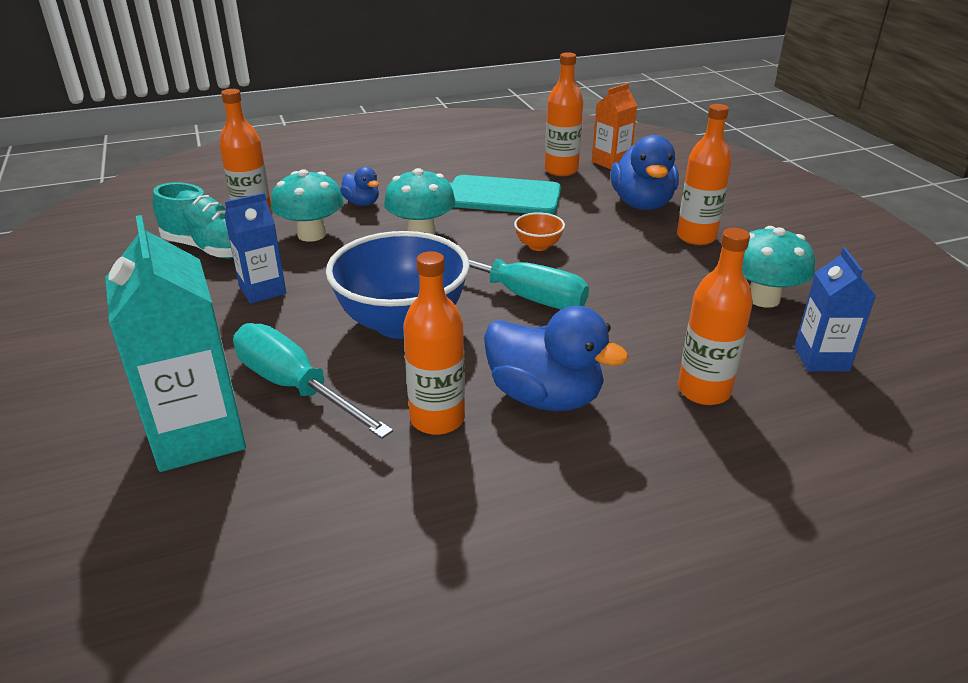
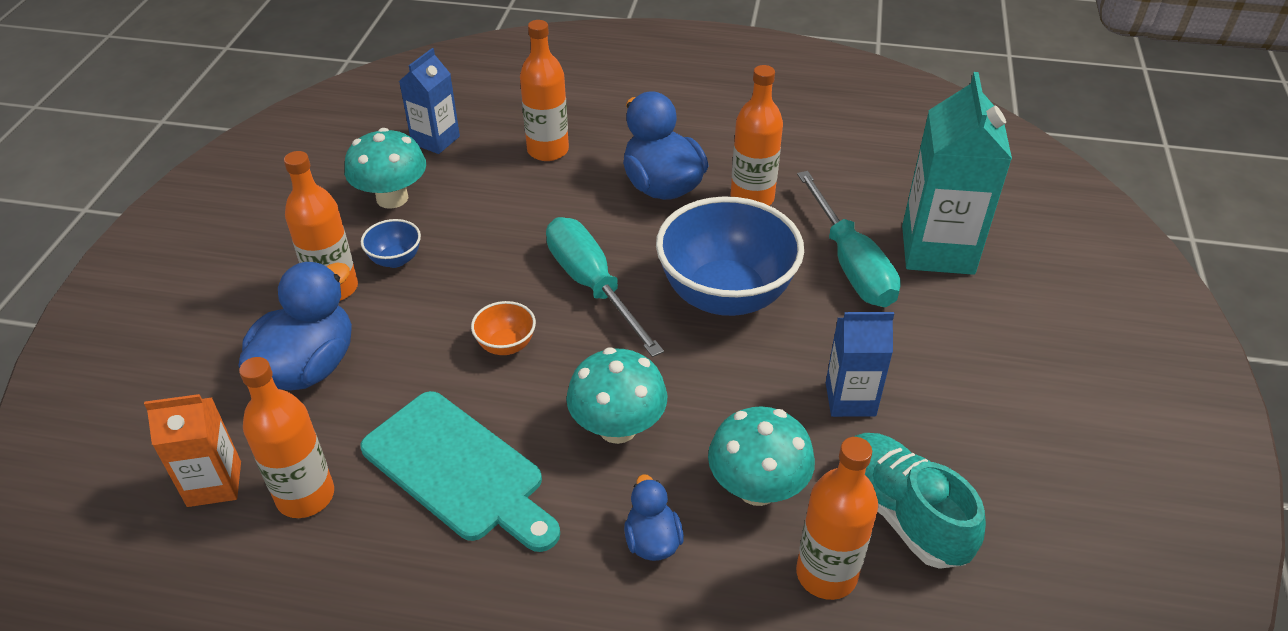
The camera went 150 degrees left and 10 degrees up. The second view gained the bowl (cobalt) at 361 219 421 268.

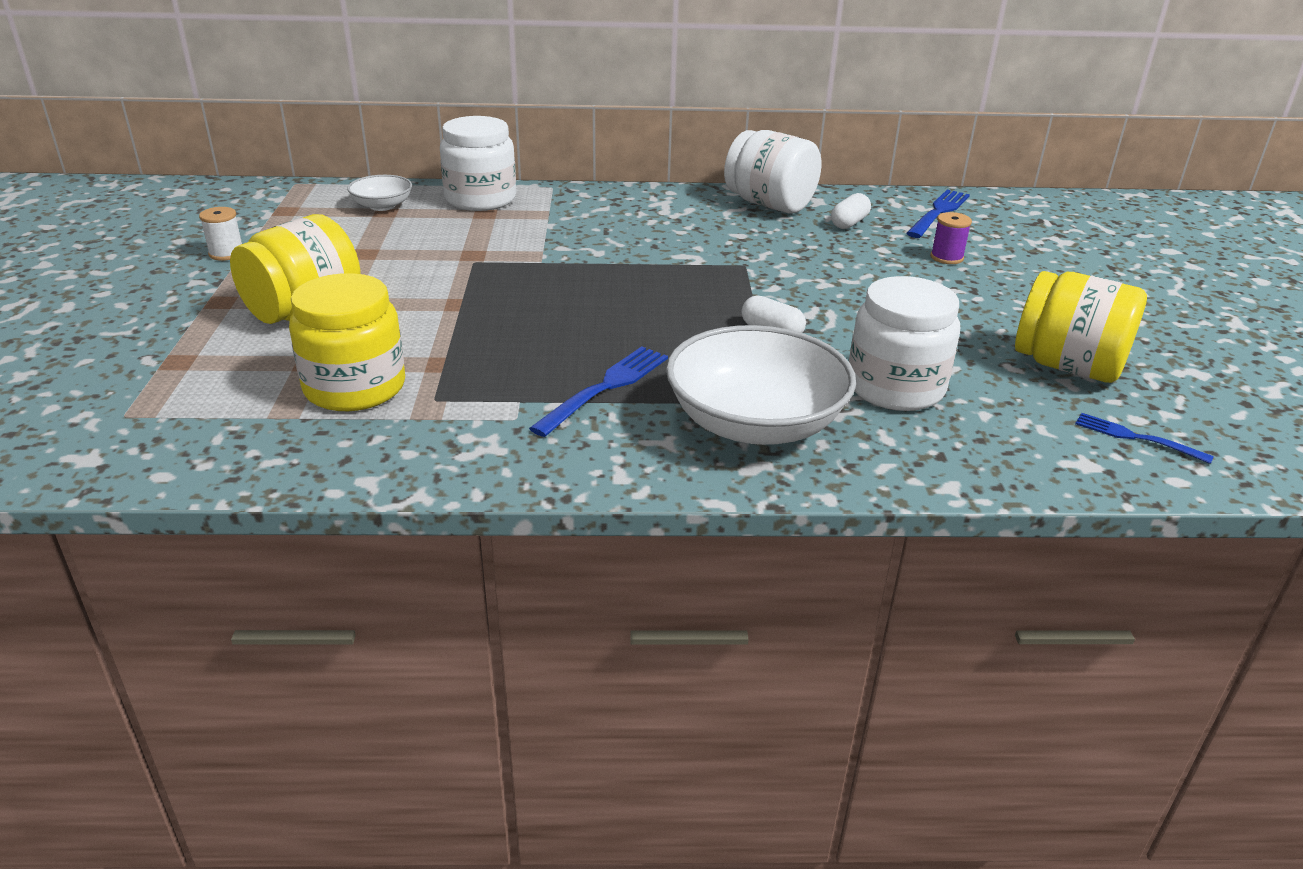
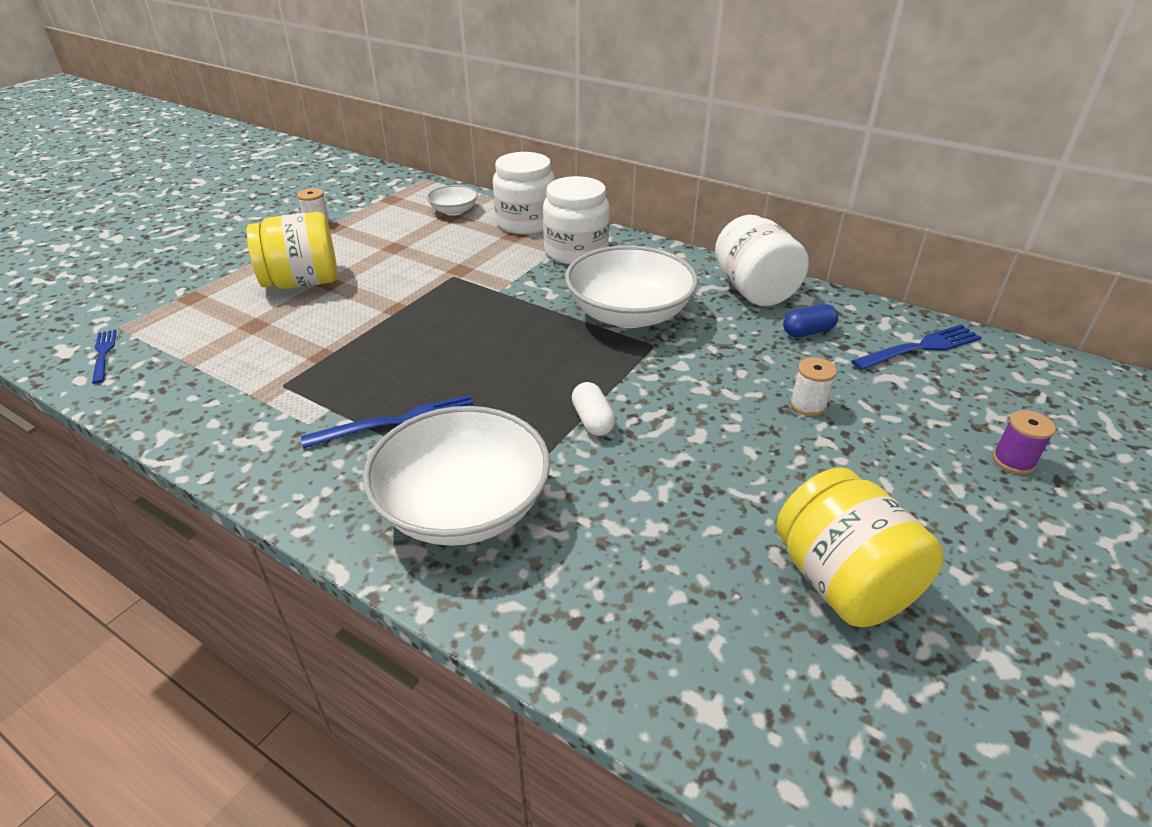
The camera went 35 degrees right and 5 degrees up. What was the capsule (white) at 831 193 871 229 turned into the capsule (cobalt) at 783 304 838 337. The spool (royal purple) ended up elsewhere, having gone from 930 212 972 264 to 993 410 1056 474. The second view lost the jar (golden) at 289 273 405 411. The jar (white) ended up elsewhere, having gone from 849 276 960 411 to 543 176 610 264. The table fork (cobalt) ended up elsewhere, having gone from 1075 413 1214 464 to 92 330 117 384. The second view gained the bowl (white) at 565 245 698 328. The second view gained the spool (white) at 790 357 837 416.

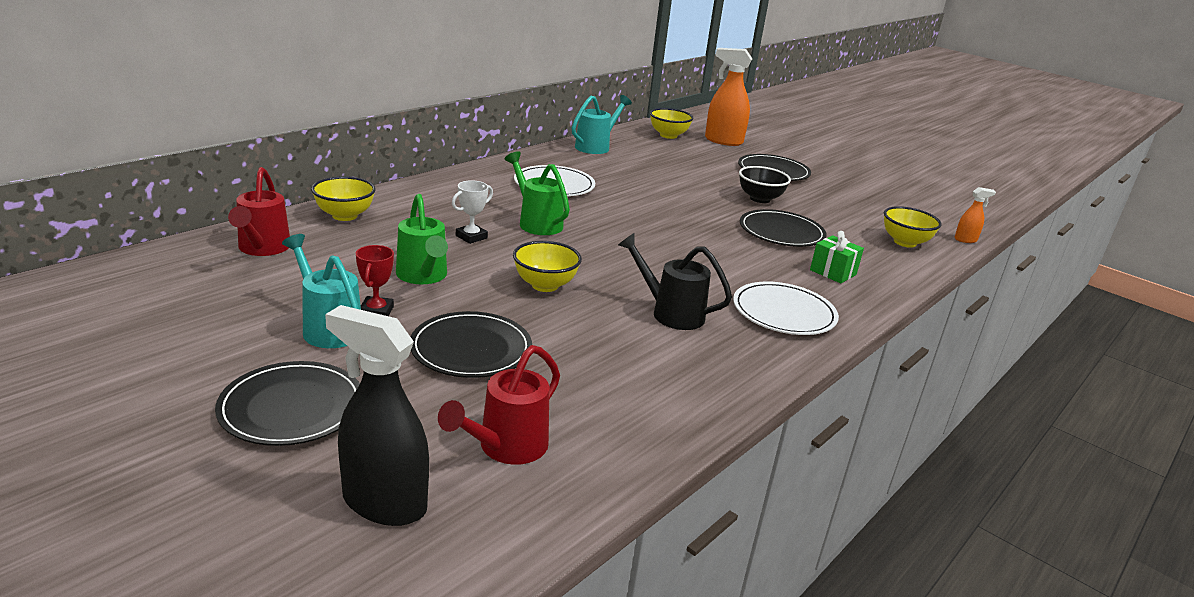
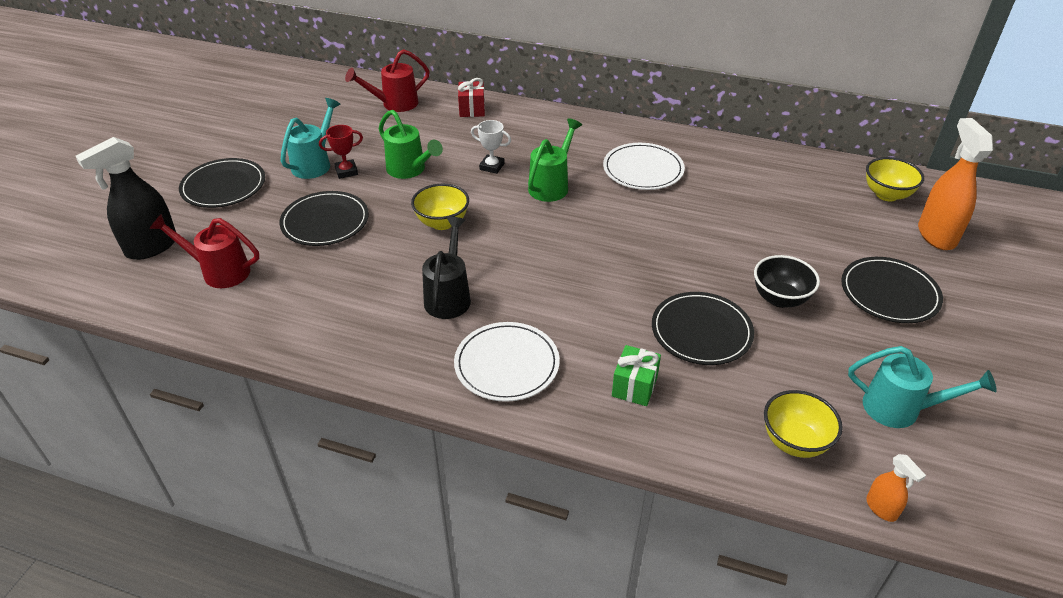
The camera went 70 degrees right and 15 degrees up. The watering can (teal) ended up elsewhere, having gone from 571 95 632 154 to 848 346 997 428. Where the bowl (golden) stood at 311 176 376 221, the wrapped gift (red) came to stand at 458 78 485 117. The watering can (leaf-green) at 396 194 448 284 ended up facing another way, 90 degrees counterclockwise from before. The spray bottle (ebony) at 325 305 429 526 ended up facing another way, 135 degrees counterclockwise from before.

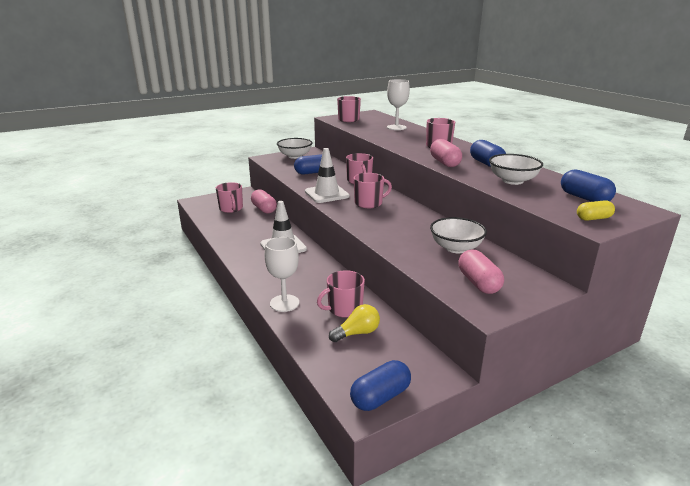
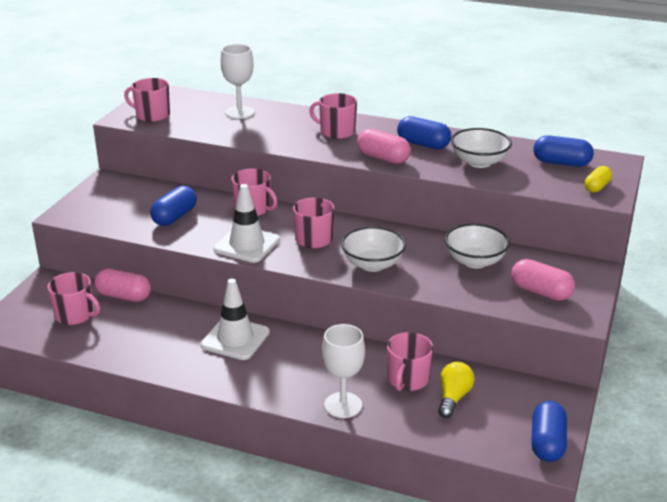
The camera went 40 degrees left and 5 degrees up. The bowl (white) ended up elsewhere, having gone from 277 138 312 159 to 341 227 406 272.

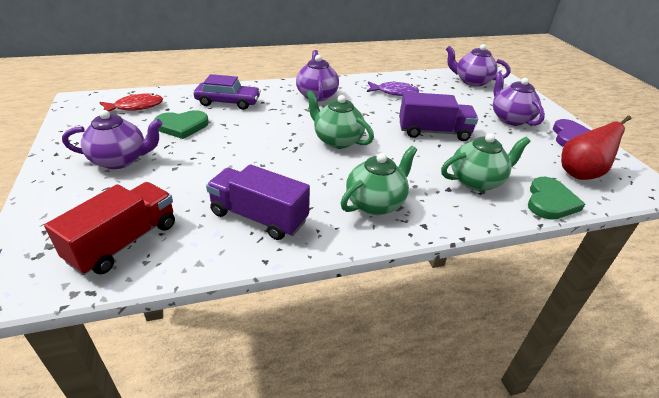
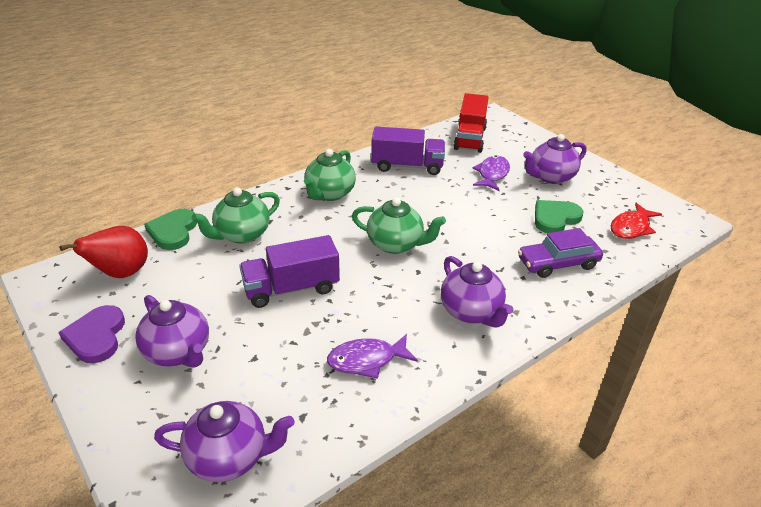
The camera went 160 degrees right and 0 degrees up. The second view gained the fish (royal purple) at 473 155 510 191.

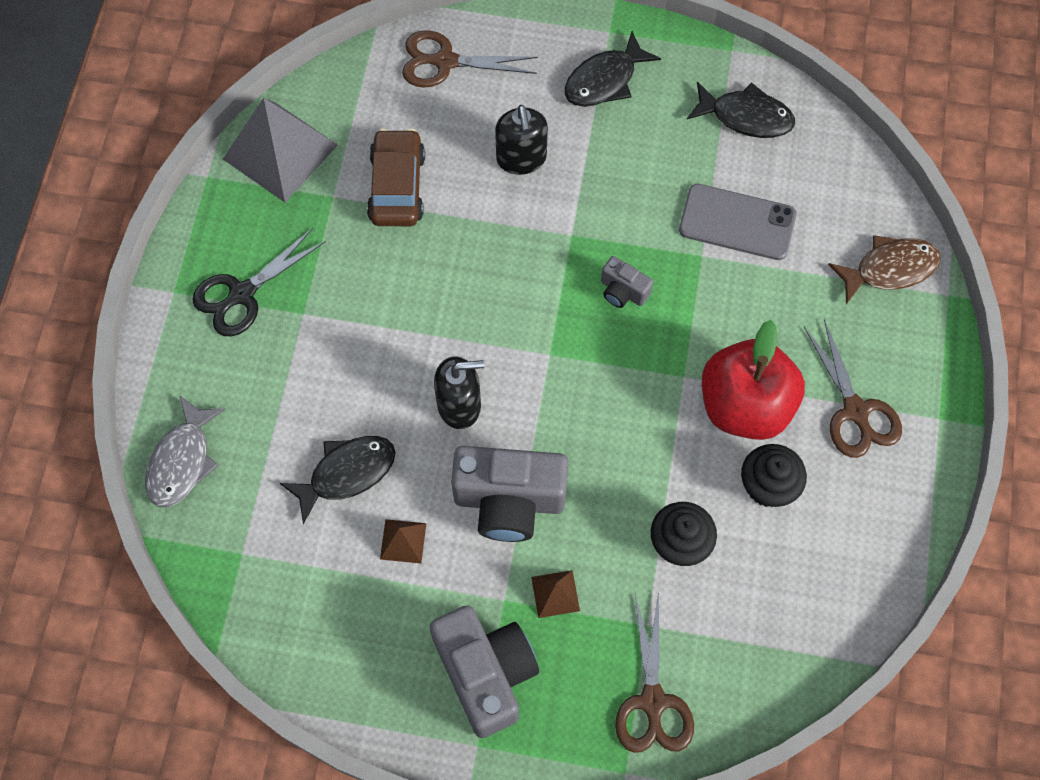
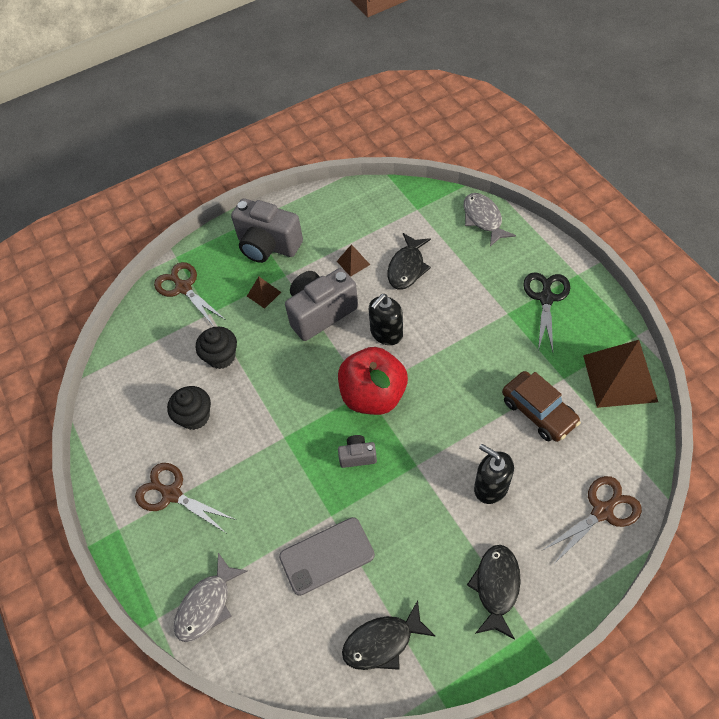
The camera went 145 degrees right and 10 degrees down. What was the solid pyramid (grey) at 223 98 338 202 turned into the solid pyramid (russet) at 583 340 658 408. What was the fish (russet) at 828 235 941 304 turned into the fish (grey) at 174 553 248 642. The apple fruit (red) ended up elsewhere, having gone from 702 320 805 440 to 338 347 408 415.

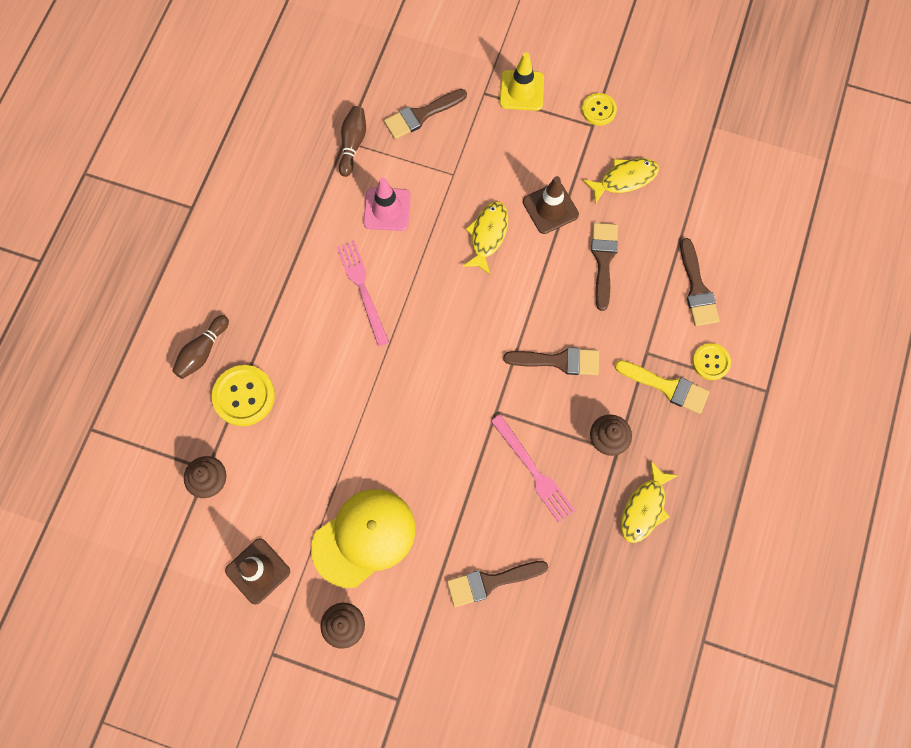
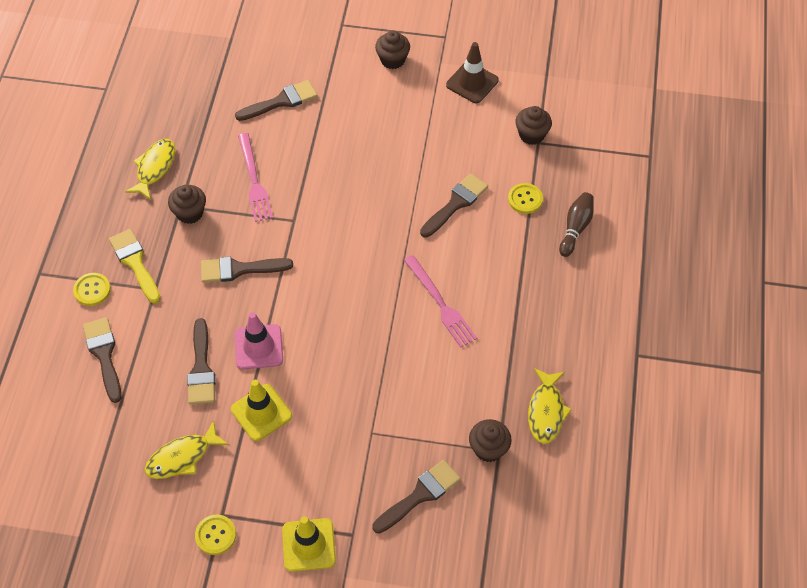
The camera went 170 degrees right and 15 degrees down. Where the bowling pin (russet) stood at 339 106 366 177, the fairy cake (russet) came to stand at 469 419 512 462. What was the safety cone (russet) at 523 176 579 234 turned into the safety cone (golden) at 231 380 292 441. The safety cone (pink) ended up elsewhere, having gone from 363 177 411 231 to 235 312 283 370. The fish (golden) ended up elsewhere, having gone from 462 202 508 275 to 528 368 572 444. The brush (golden) at 615 360 710 414 ended up facing another way, 45 degrees clockwise from before. The size of the sewing button (golden) at 212 365 275 426 changed by a factor of 0.62. The table fork (pink) at 491 415 575 523 ended up facing another way, 150 degrees counterclockwise from before. The second view lost the baseball cap (golden) at 311 489 415 588. The second view gained the brush (russet) at 420 173 488 237.

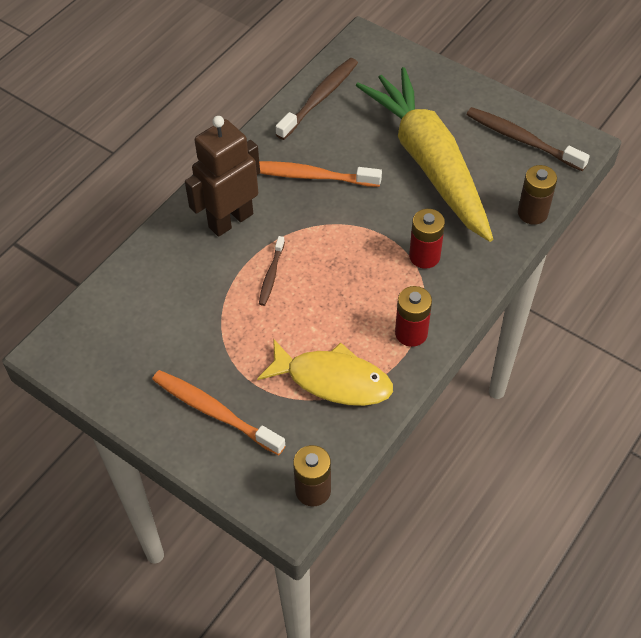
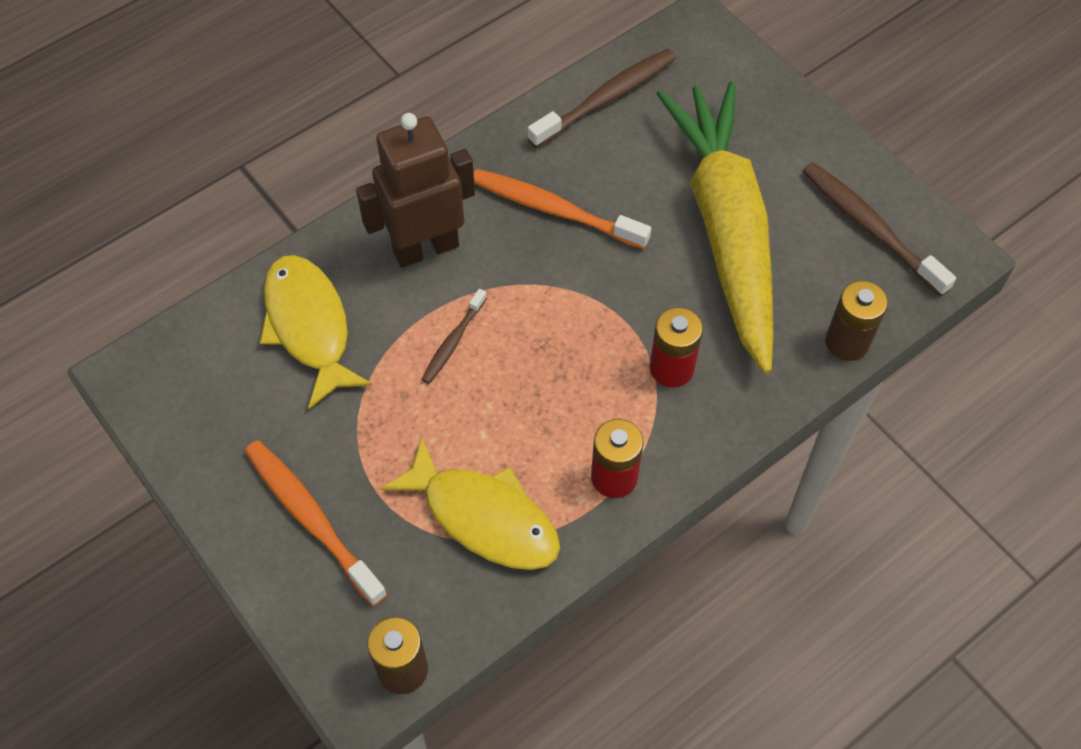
The camera went 15 degrees right and 5 degrees up. The second view gained the fish (golden) at 260 255 372 409.

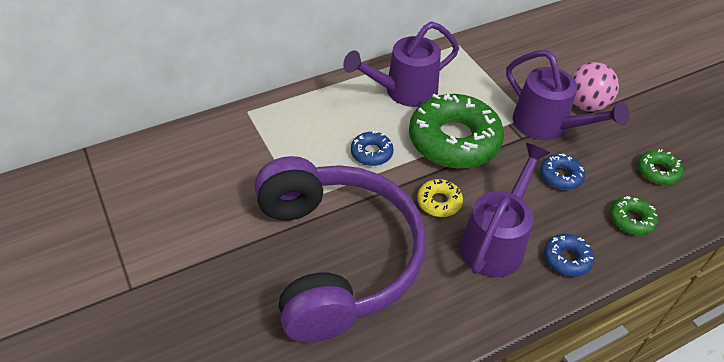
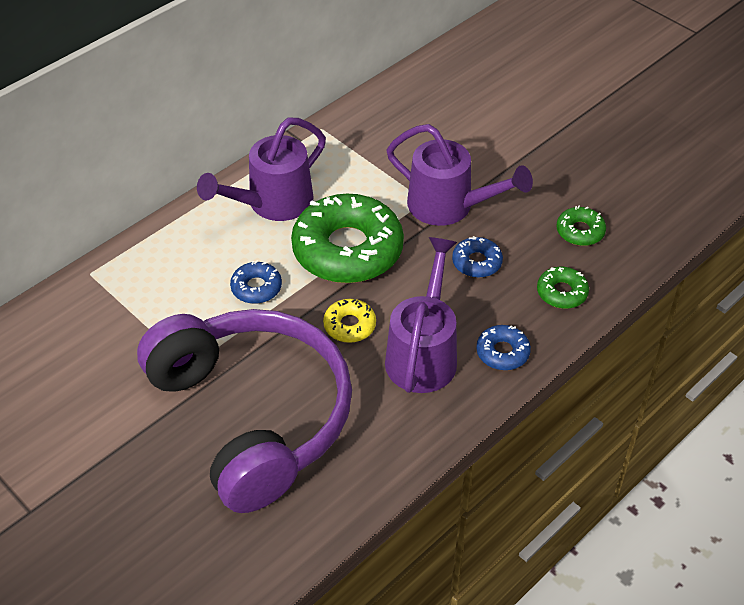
The camera went 15 degrees left and 0 degrees up. The second view lost the ball (pink) at 571 62 619 112.

